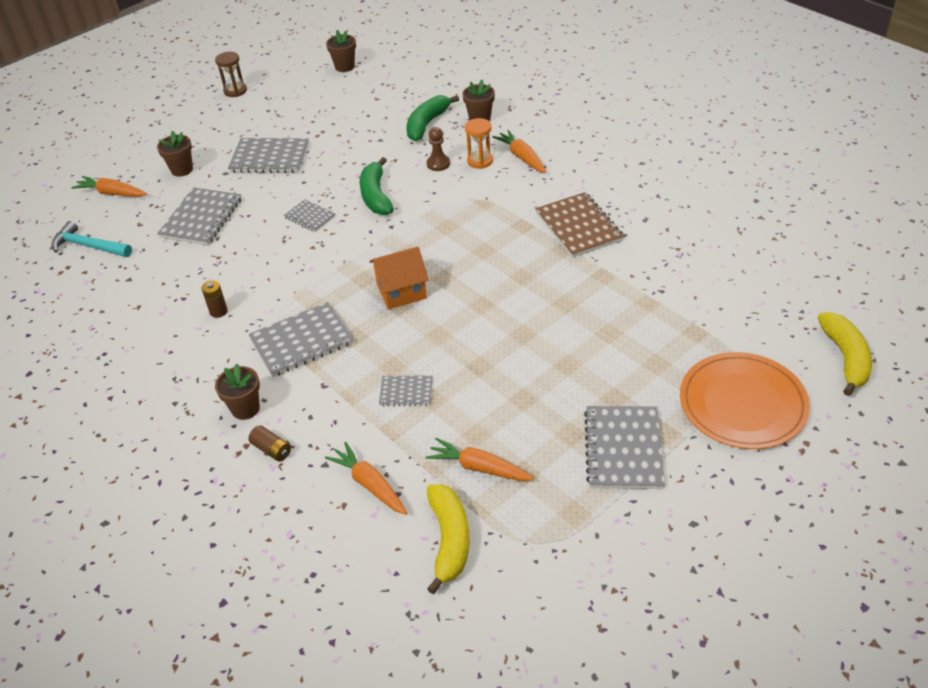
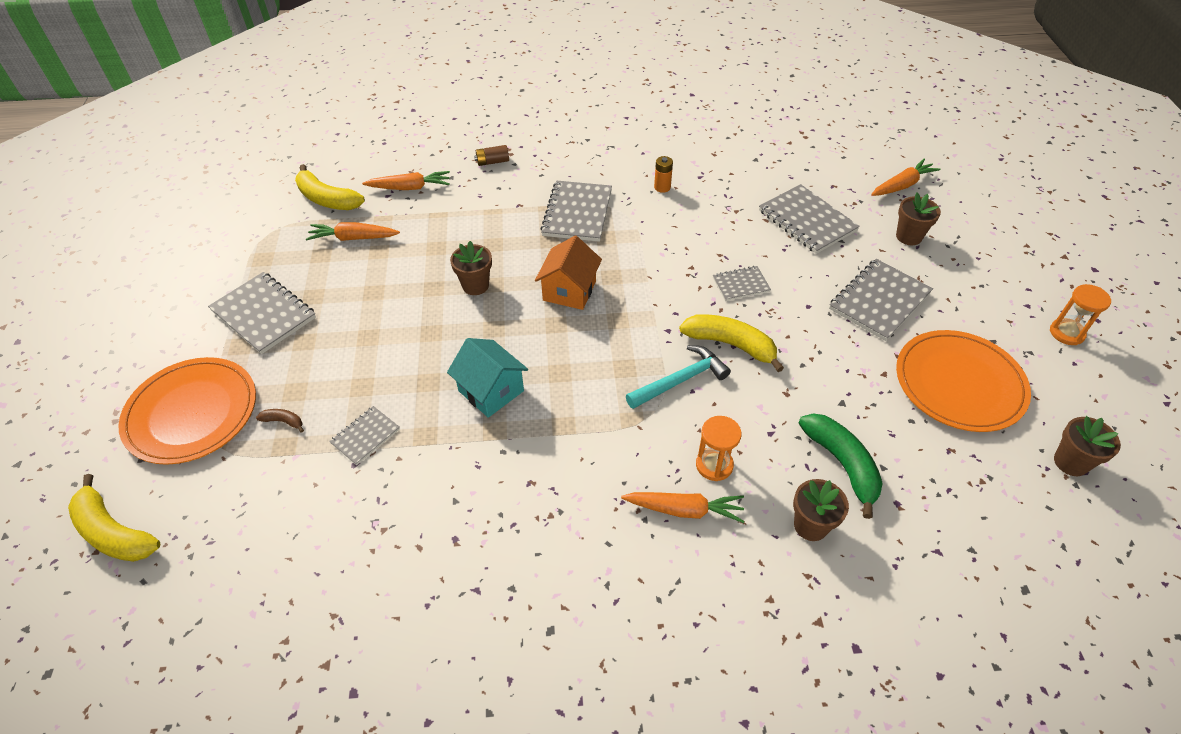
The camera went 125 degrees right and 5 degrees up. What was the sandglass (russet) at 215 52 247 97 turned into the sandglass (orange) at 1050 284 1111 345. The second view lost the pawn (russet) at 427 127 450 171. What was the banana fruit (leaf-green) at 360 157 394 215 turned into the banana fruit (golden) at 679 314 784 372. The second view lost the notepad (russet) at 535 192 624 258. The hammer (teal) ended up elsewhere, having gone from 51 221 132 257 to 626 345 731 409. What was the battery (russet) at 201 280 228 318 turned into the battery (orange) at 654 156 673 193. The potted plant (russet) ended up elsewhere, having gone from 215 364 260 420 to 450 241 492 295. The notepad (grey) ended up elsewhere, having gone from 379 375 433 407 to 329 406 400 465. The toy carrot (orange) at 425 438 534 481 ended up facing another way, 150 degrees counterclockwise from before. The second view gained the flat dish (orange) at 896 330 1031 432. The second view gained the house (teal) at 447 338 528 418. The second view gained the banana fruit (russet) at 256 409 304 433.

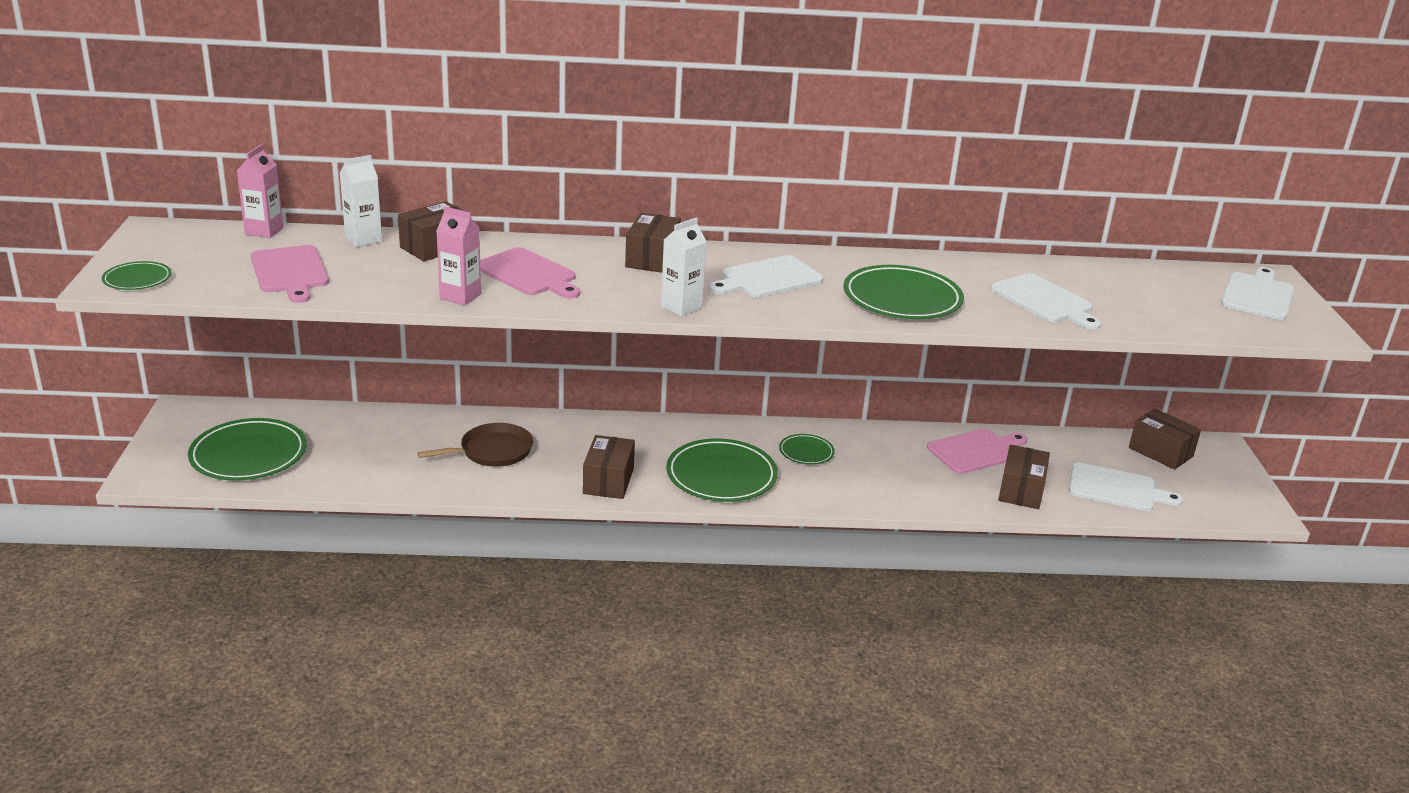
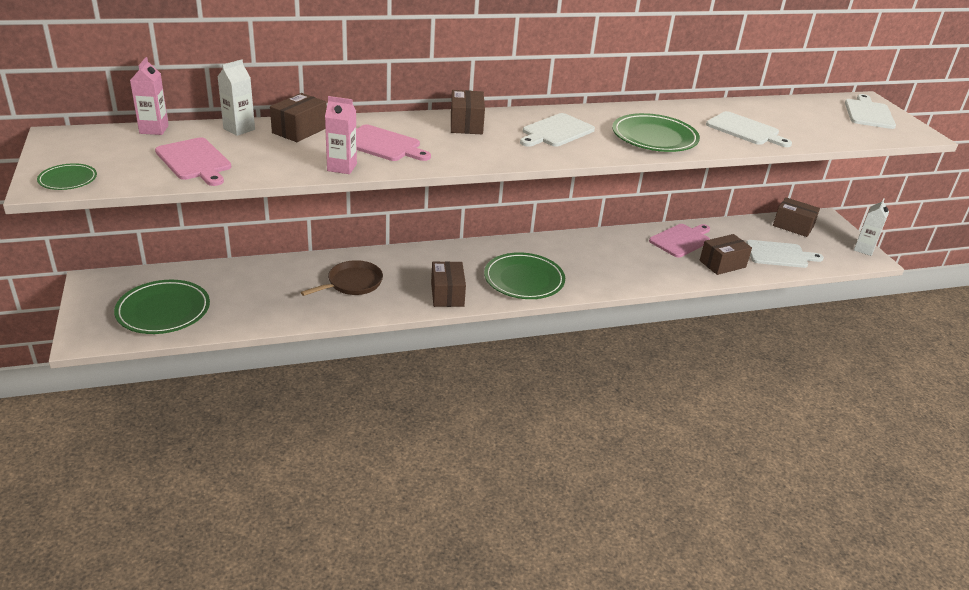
The camera went 15 degrees left and 5 degrees up. The milk carton (white) ended up elsewhere, having gone from 661 217 707 317 to 854 198 889 256. The second view lost the flat dish (leaf-green) at 779 434 835 465. The package (russet) at 998 445 1050 509 ended up facing another way, 60 degrees clockwise from before.

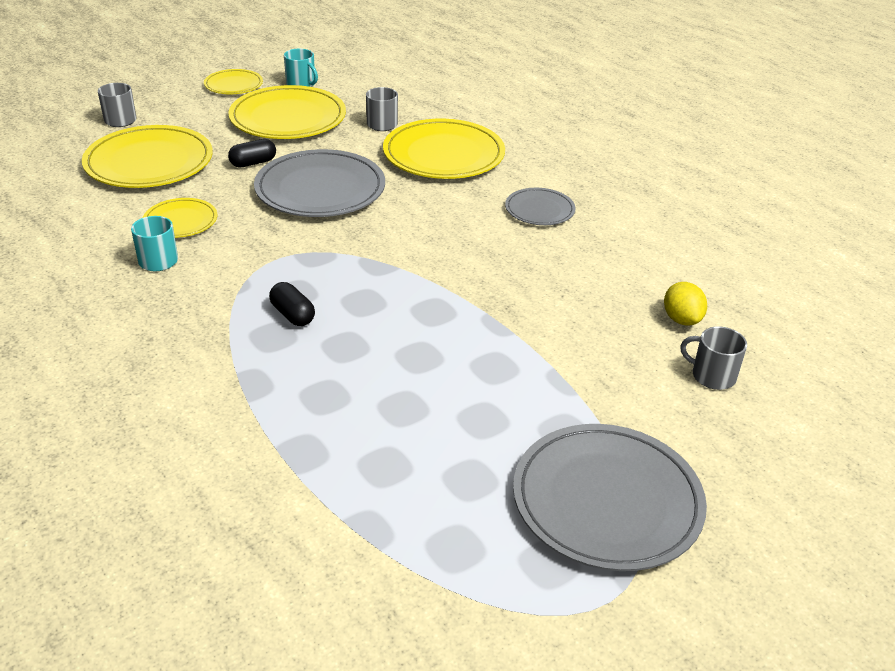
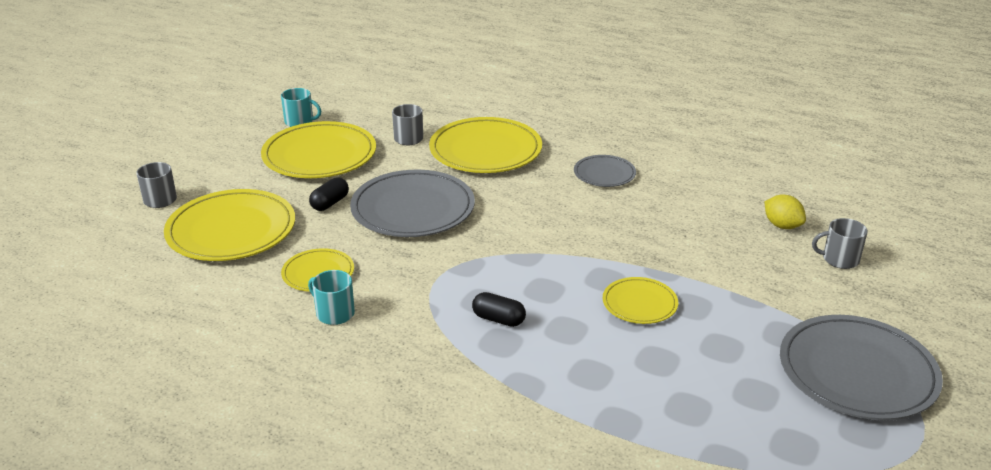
The camera went 25 degrees left and 5 degrees down. The flat dish (golden) ended up elsewhere, having gone from 204 69 263 94 to 603 277 678 324.

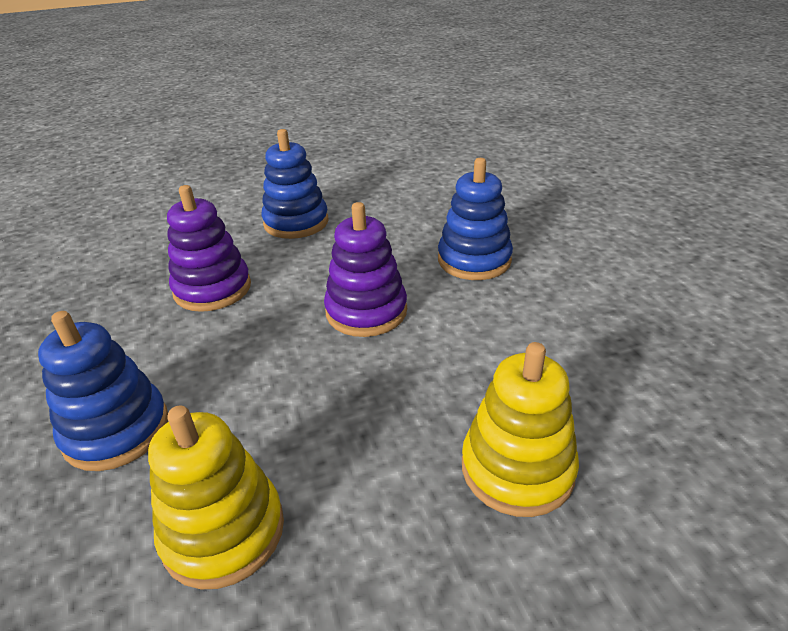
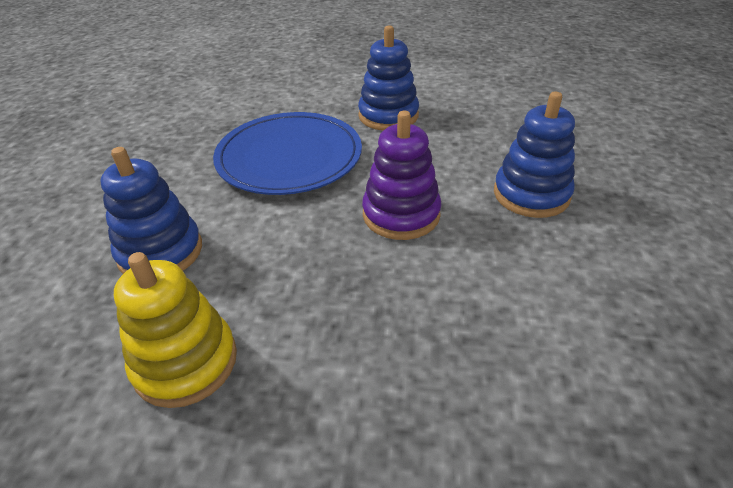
The camera went 25 degrees right and 5 degrees up. Where the stacking rings (royal purple) stood at 167 185 251 312, the flat dish (cobalt) came to stand at 213 112 362 195. The second view lost the stacking rings (golden) at 462 342 579 517.

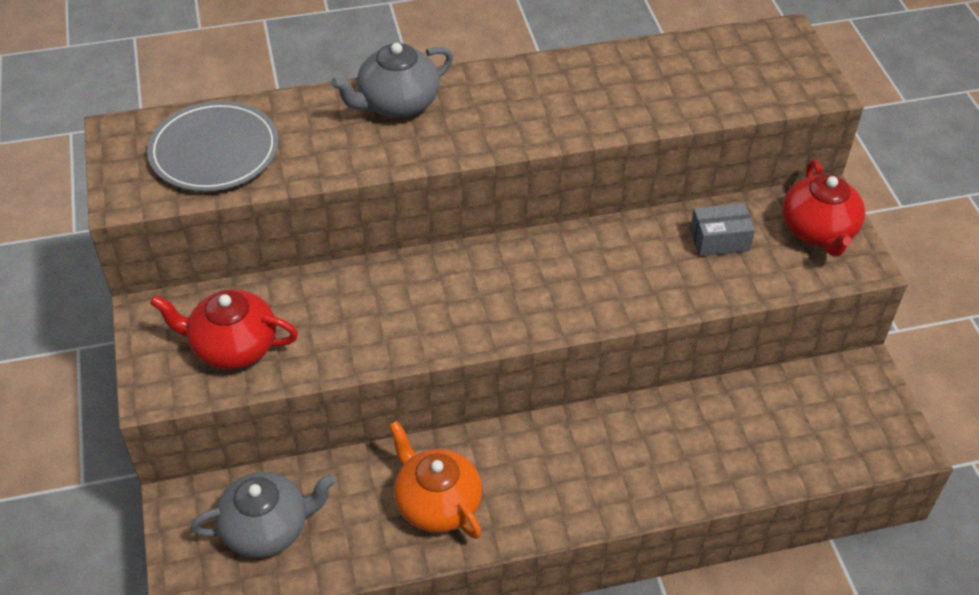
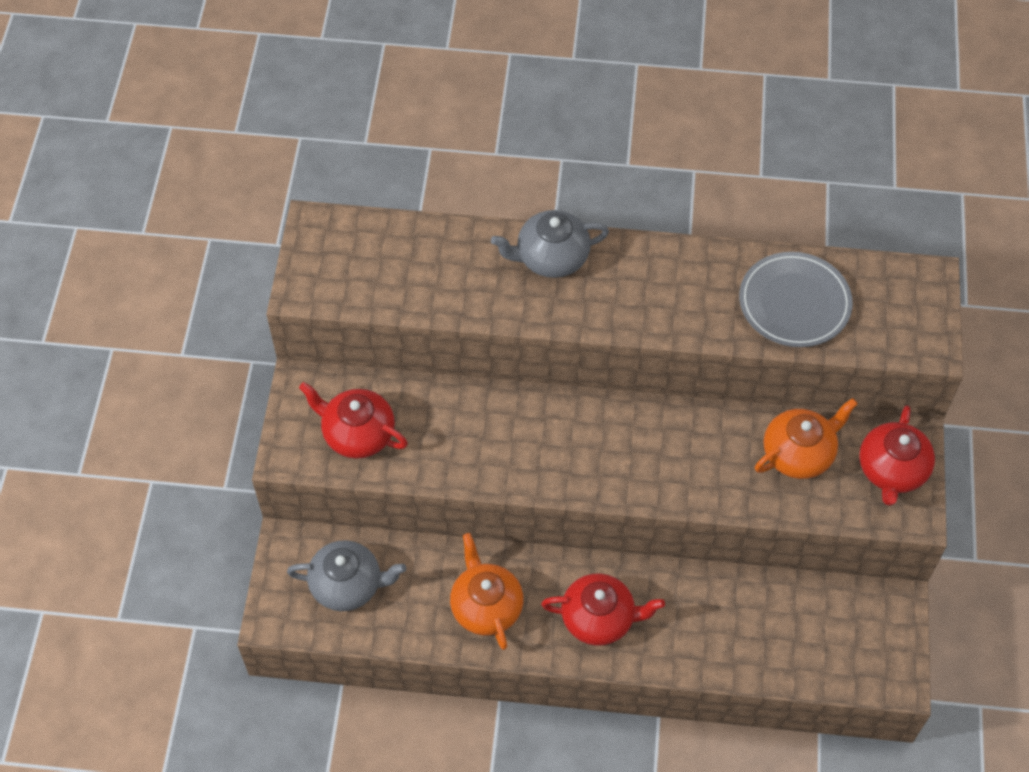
The camera went 20 degrees right and 10 degrees up. The flat dish (grey) ended up elsewhere, having gone from 147 101 279 192 to 739 252 853 347. Where the package (grey) stood at 690 203 755 256, the tea pot (orange) came to stand at 755 398 858 479. The second view gained the tea pot (red) at 541 573 665 646.

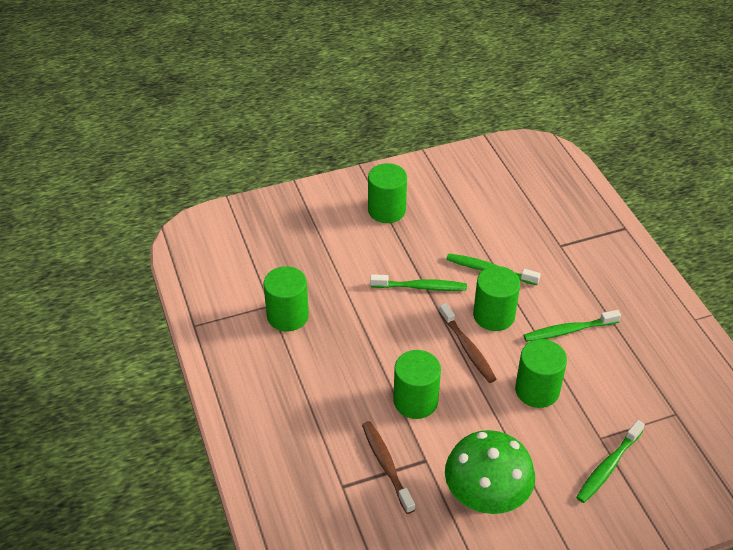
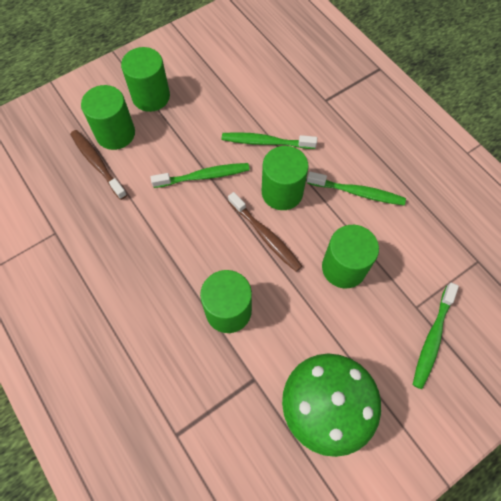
The camera went 15 degrees left and 20 degrees up. The solid cylinder (leaf-green) ended up elsewhere, having gone from 263 266 309 331 to 81 85 135 150. The dental brush (leaf-green) at 524 310 621 342 ended up facing another way, 135 degrees counterclockwise from before. The dental brush (russet) ended up elsewhere, having gone from 362 421 415 514 to 70 130 127 200.

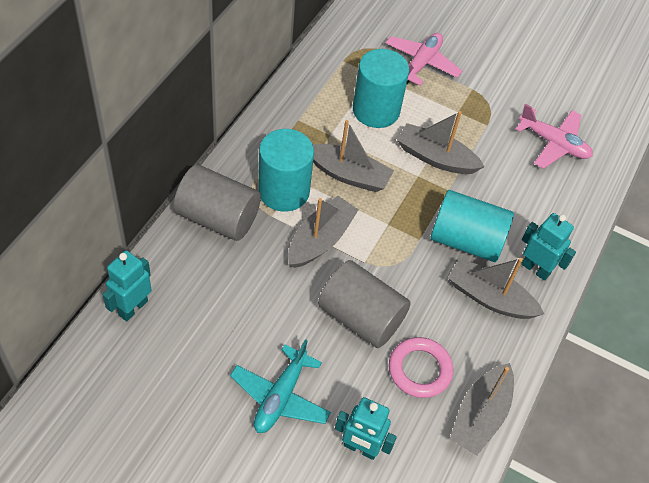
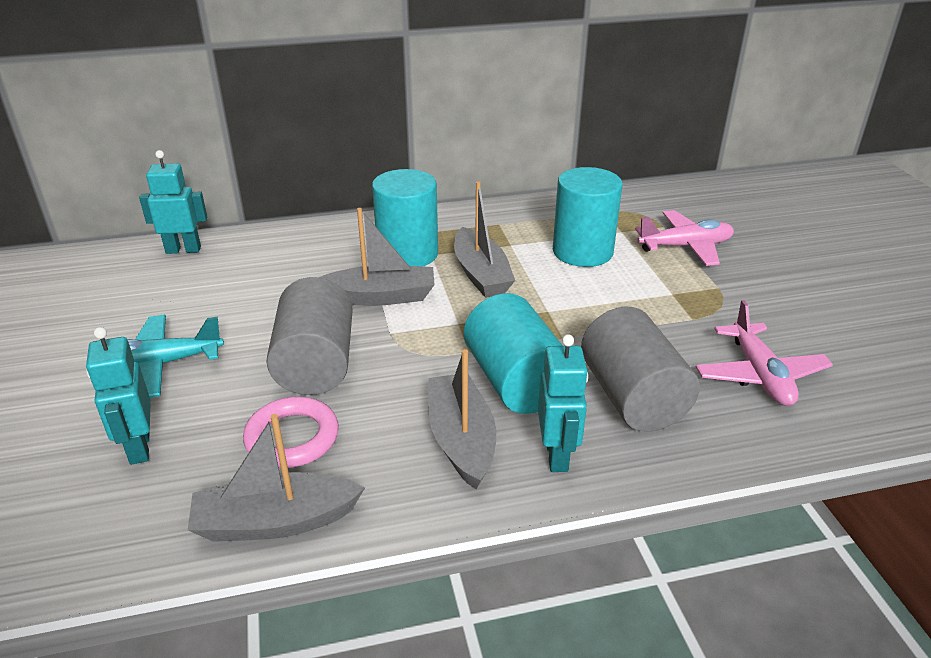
The camera went 55 degrees right and 20 degrees down. The second view lost the boat (grey) at 397 111 485 174. The solid cylinder (grey) ended up elsewhere, having gone from 174 165 261 241 to 581 307 700 432.

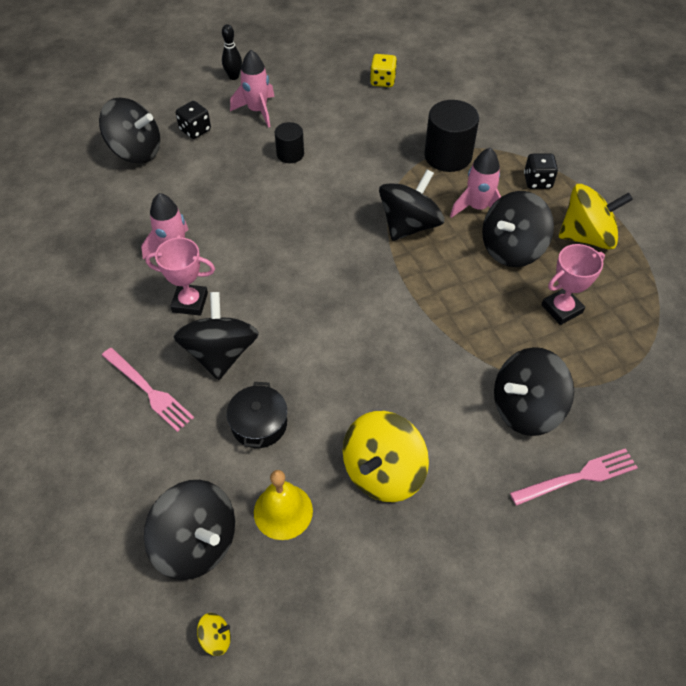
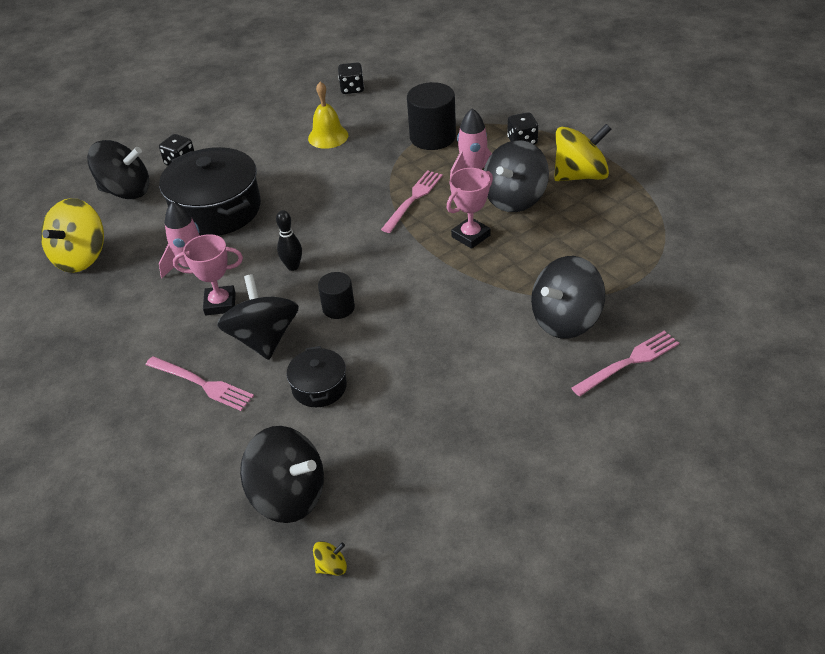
The camera went 10 degrees left and 10 degrees down. The bowling pin (ebony) ended up elsewhere, having gone from 222 24 242 80 to 276 210 302 271. The second view lost the spaceship (pink) at 230 50 275 128. What was the dice (golden) at 370 54 397 87 turned into the dice (ebony) at 338 62 364 94. The solid cylinder (ebony) ended up elsewhere, having gone from 275 122 304 163 to 318 272 355 319. Where the whirligig (ebony) stood at 379 169 444 241, the table fork (pink) came to stand at 381 170 443 233. The prize cup (pink) ended up elsewhere, having gone from 541 244 605 325 to 447 168 493 249. The whirligig (golden) ended up elsewhere, having gone from 343 411 429 502 to 41 198 104 273. The hand bell (golden) ended up elsewhere, having gone from 254 470 313 540 to 308 82 349 149. The second view gained the pot (ebony) at 159 147 261 236.

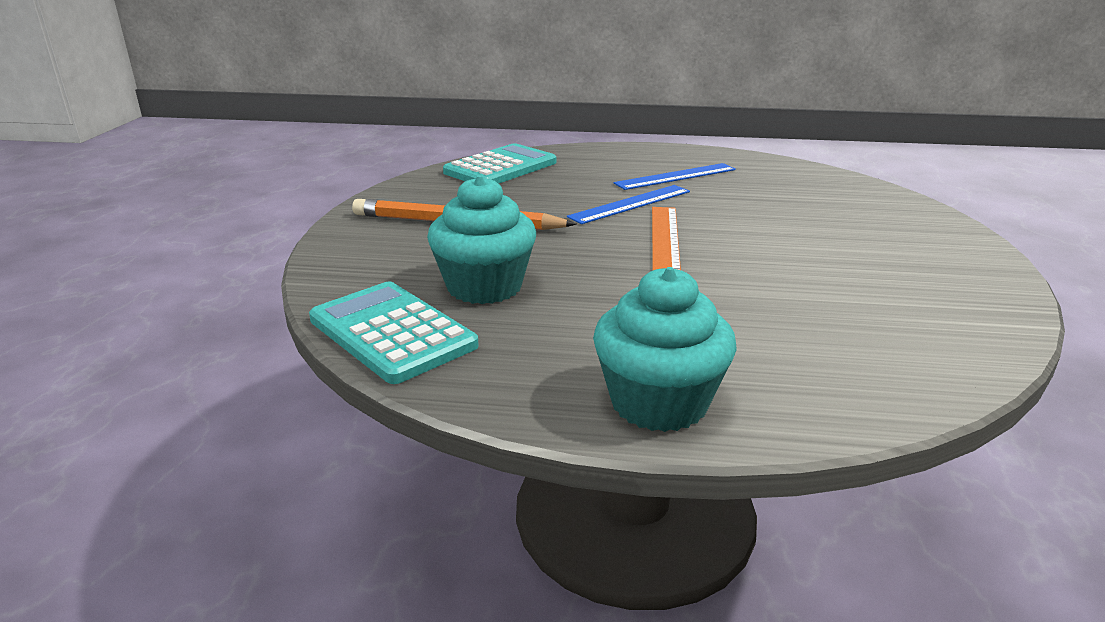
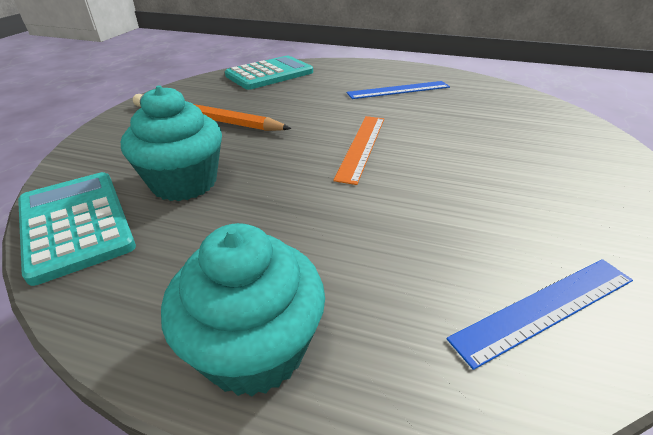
The camera went 10 degrees right and 10 degrees up. The ruler (cobalt) ended up elsewhere, having gone from 567 185 690 224 to 446 259 633 370.

